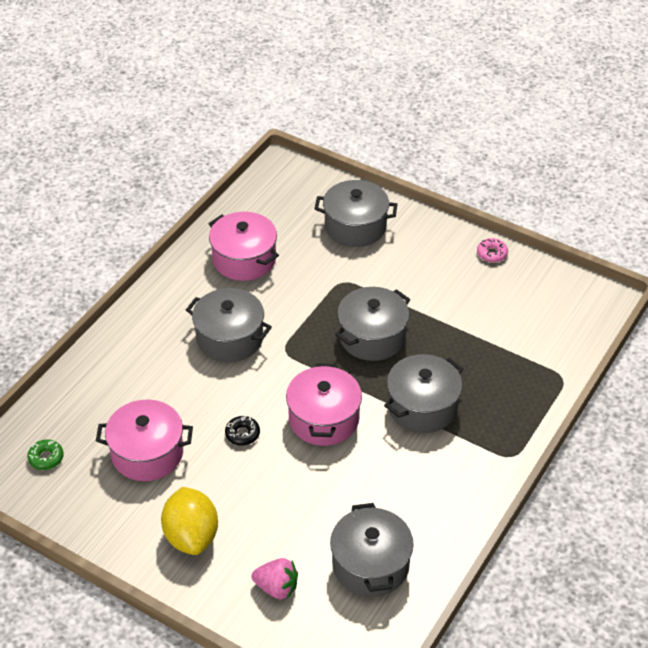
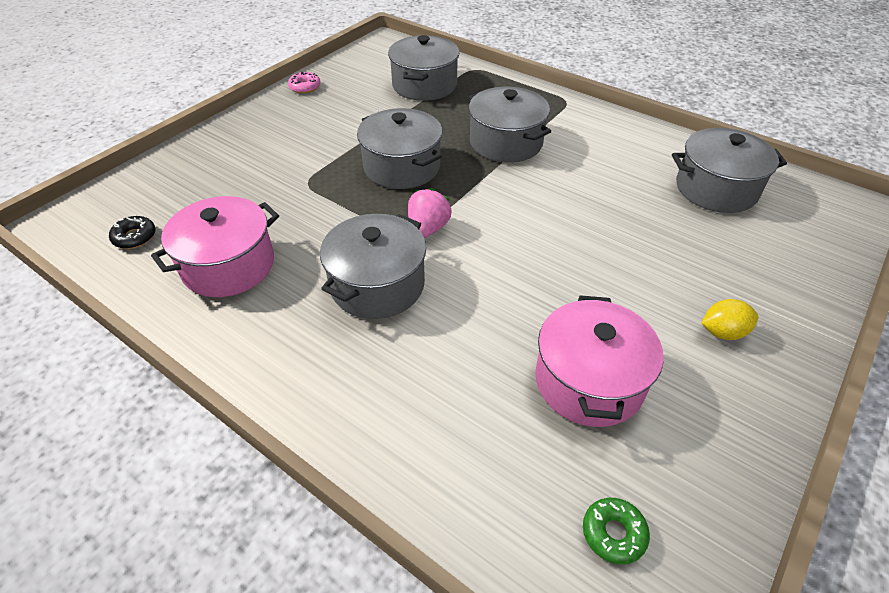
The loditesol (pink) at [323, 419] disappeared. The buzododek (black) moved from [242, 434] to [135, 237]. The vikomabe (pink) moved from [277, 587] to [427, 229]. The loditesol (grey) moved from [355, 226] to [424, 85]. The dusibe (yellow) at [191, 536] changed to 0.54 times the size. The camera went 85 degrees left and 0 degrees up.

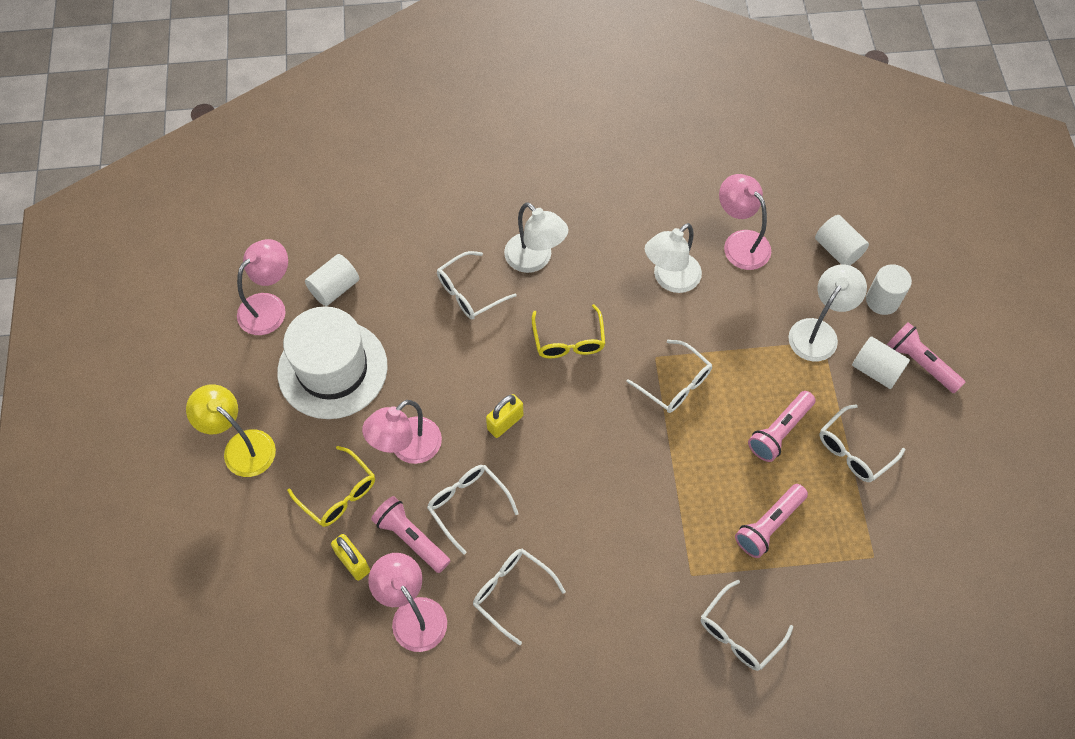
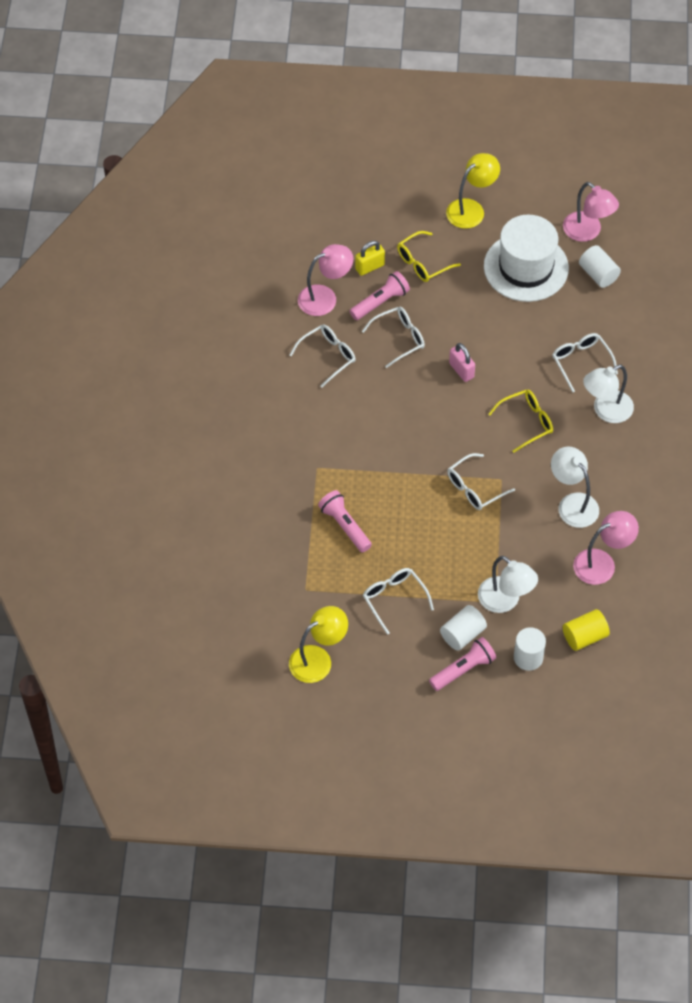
The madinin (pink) at [407, 448] disappeared. The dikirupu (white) at [739, 633] disappeared. The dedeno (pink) at [779, 431] disappeared. The madinin (yellow) at [318, 659] appeared. The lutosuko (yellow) at [505, 422] became the lutosuko (pink) at [461, 370]. The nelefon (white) at [837, 249] became the nelefon (yellow) at [584, 636]. The dikirupu (yellow) at [568, 340] turned 150 degrees clockwise. The camera went 100 degrees right and 5 degrees down.

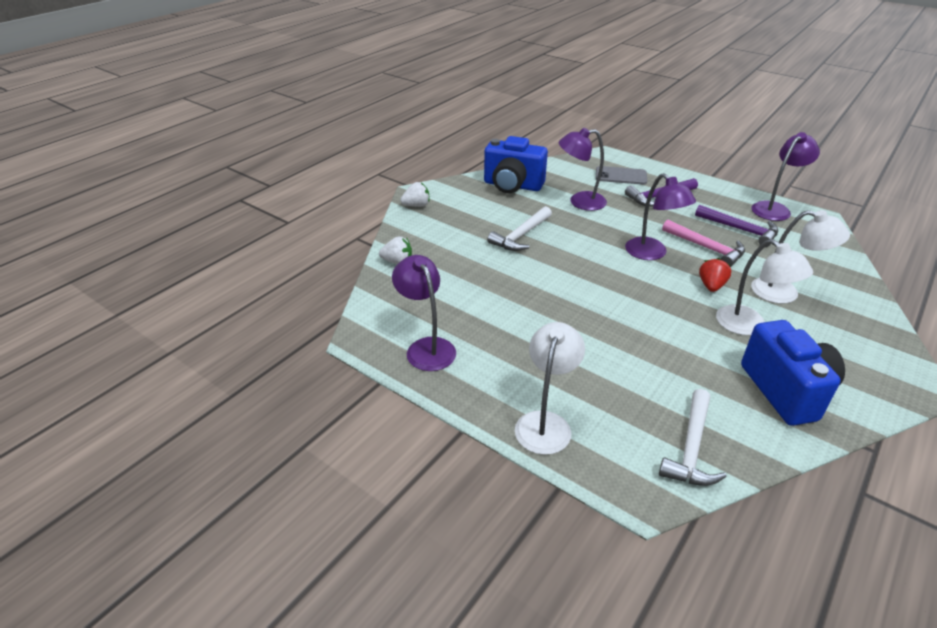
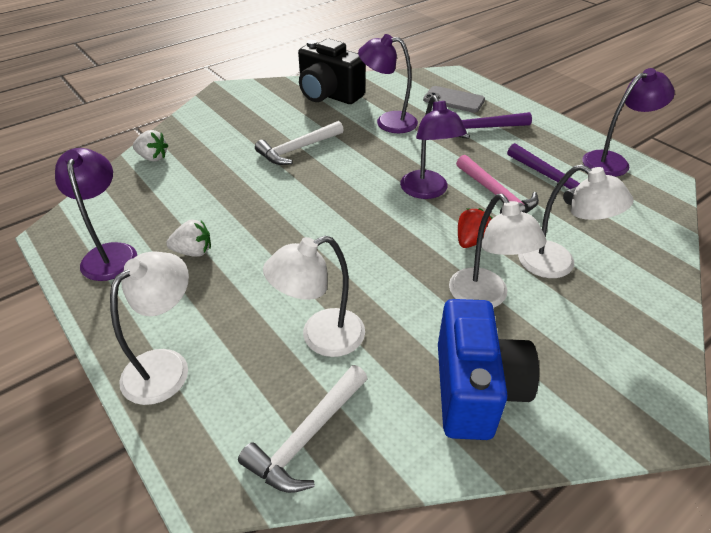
The madinin (white) at [321, 337] appeared. The vikomabe (white) moved from [416, 205] to [193, 251]. The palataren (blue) at [512, 185] became the palataren (black) at [328, 95]. The camera went 15 degrees right and 5 degrees up.

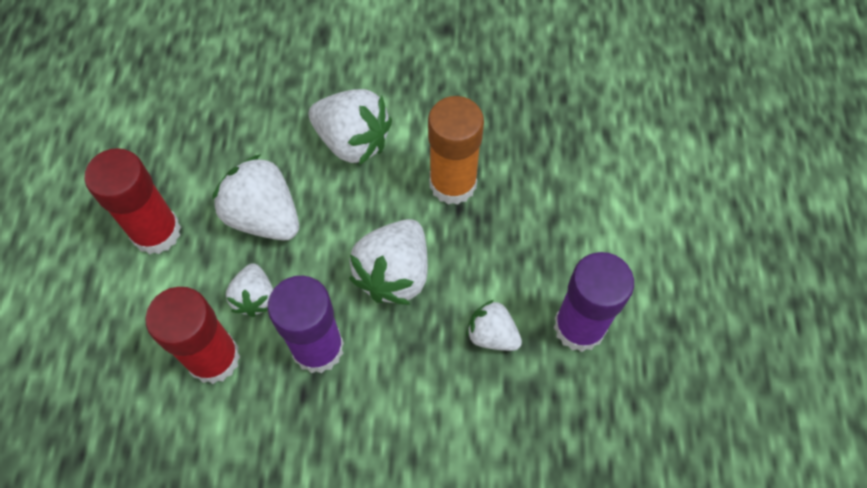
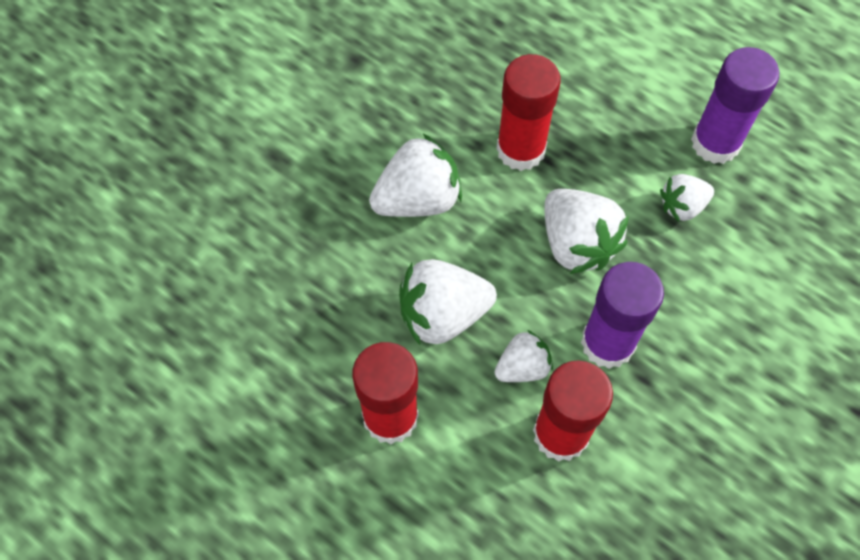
The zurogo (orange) at [453, 184] became the zurogo (red) at [520, 150]. The vikomabe (white) at [255, 297] turned 60 degrees counterclockwise. The camera went 55 degrees left and 0 degrees up.

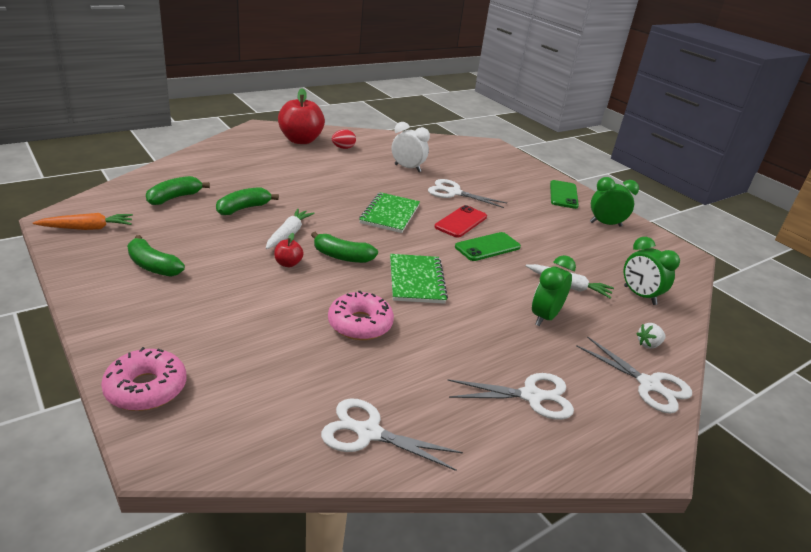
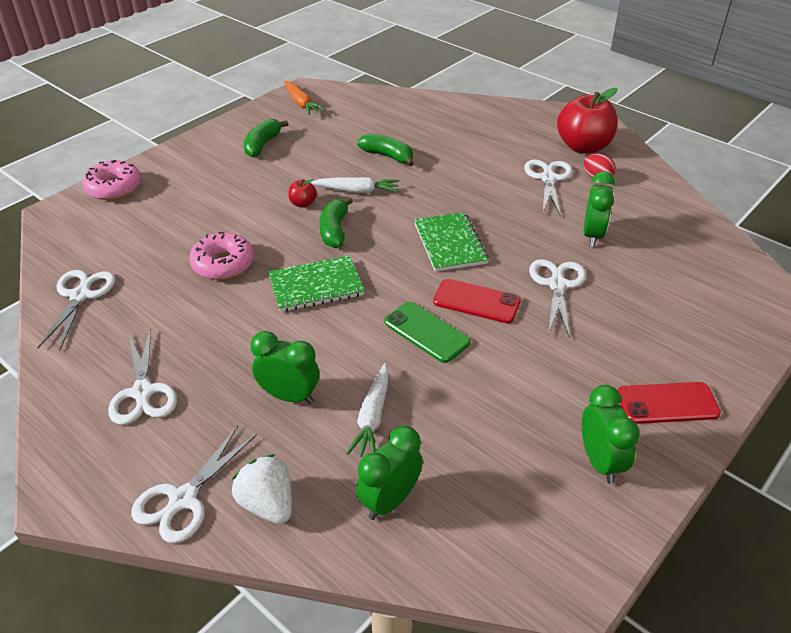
The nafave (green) at [174, 198] disappeared. The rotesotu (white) at [548, 179] appeared. The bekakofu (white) at [407, 168] became the bekakofu (green) at [592, 235]. The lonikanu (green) at [563, 195] became the lonikanu (red) at [667, 403]. The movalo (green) at [390, 214] turned 75 degrees clockwise. The vikomabe (white) at [648, 344] changed to 1.69 times the size. The camera went 80 degrees right and 10 degrees up.

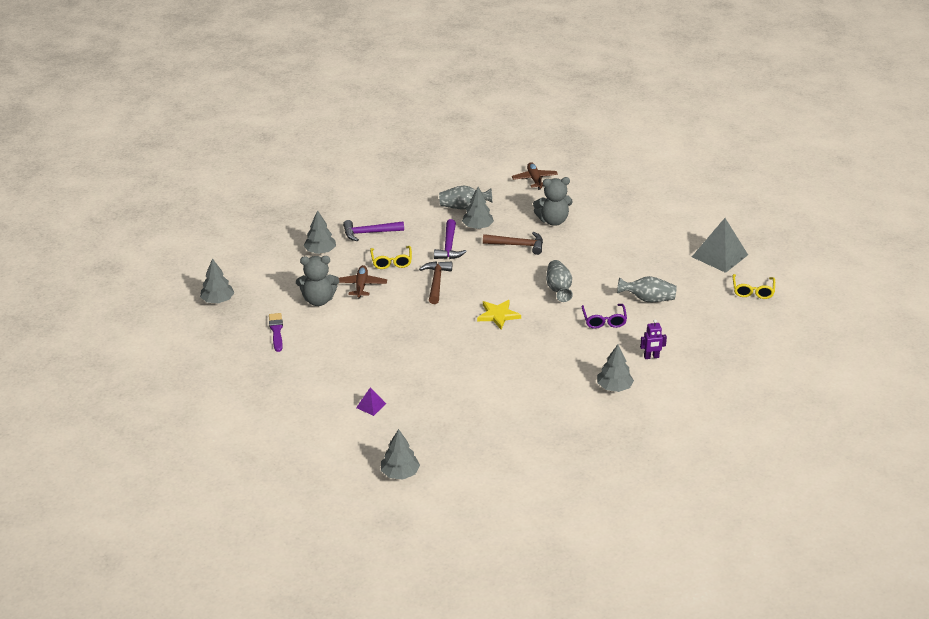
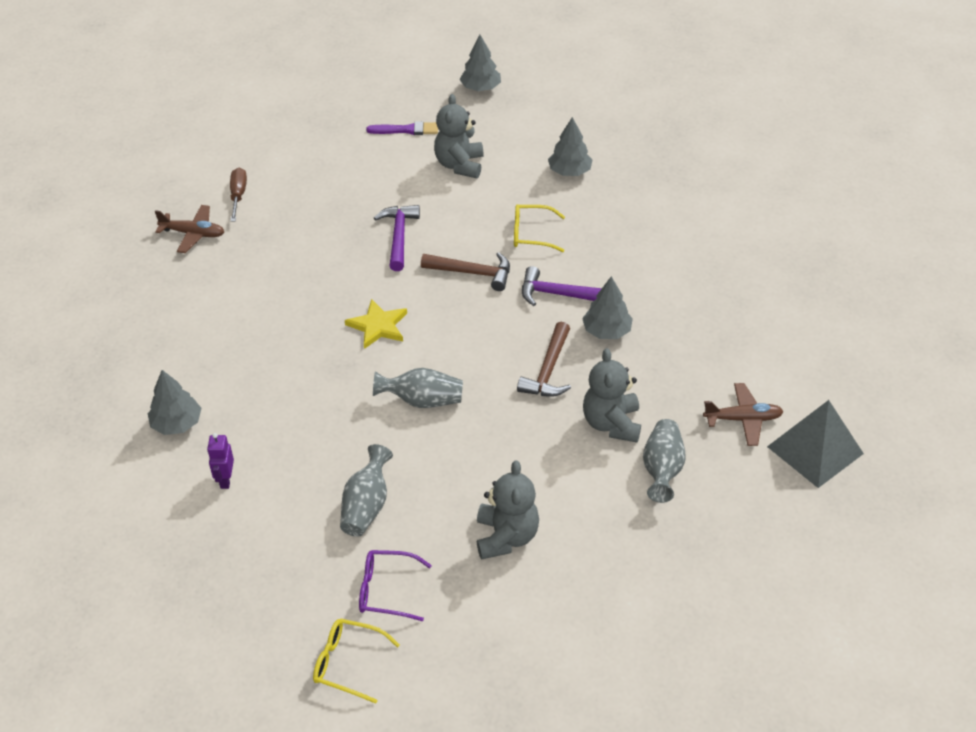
The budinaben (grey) at [400, 473] disappeared. The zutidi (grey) at [506, 537] appeared. The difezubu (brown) moved from [361, 286] to [193, 234]. The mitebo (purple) moved from [369, 233] to [399, 237]. The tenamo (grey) moved from [463, 207] to [662, 469]. The dikirupu (purple) moved from [604, 320] to [386, 590]. The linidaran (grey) moved from [719, 255] to [815, 450]. The linidaran (purple) at [371, 405] was replaced by the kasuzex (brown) at [238, 195]. The camera went 100 degrees right and 10 degrees up.

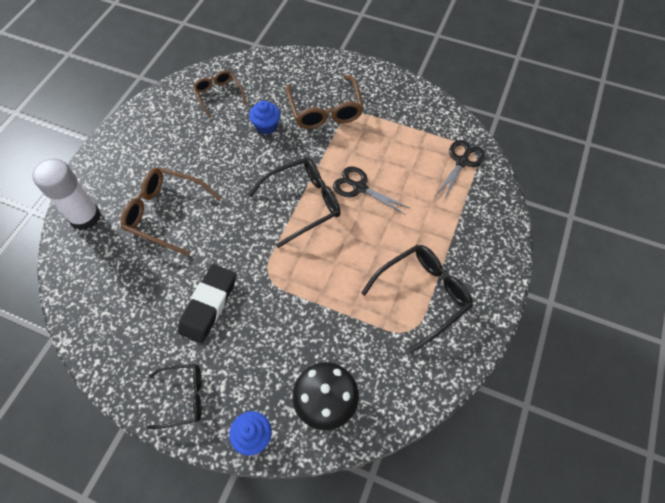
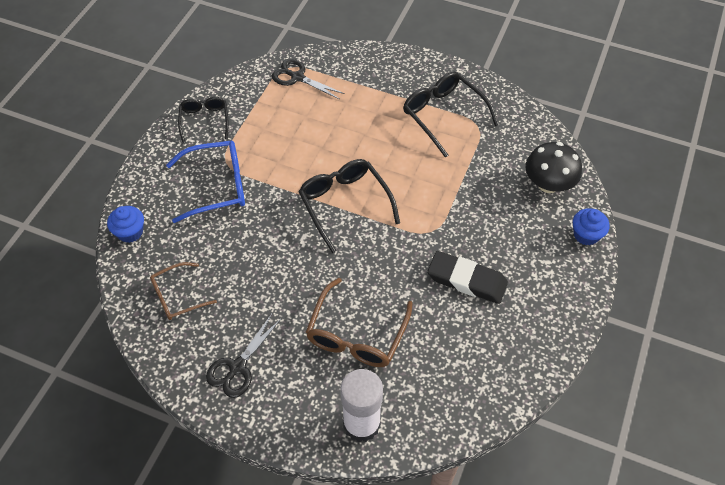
The dikirupu (black) moved from [183, 397] to [204, 121]. The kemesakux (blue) moved from [266, 126] to [130, 232]. The rotesotu (black) moved from [359, 187] to [237, 367]. The dikirupu (brown) at [325, 110] became the dikirupu (blue) at [216, 186]. The camera went 90 degrees left and 5 degrees down.

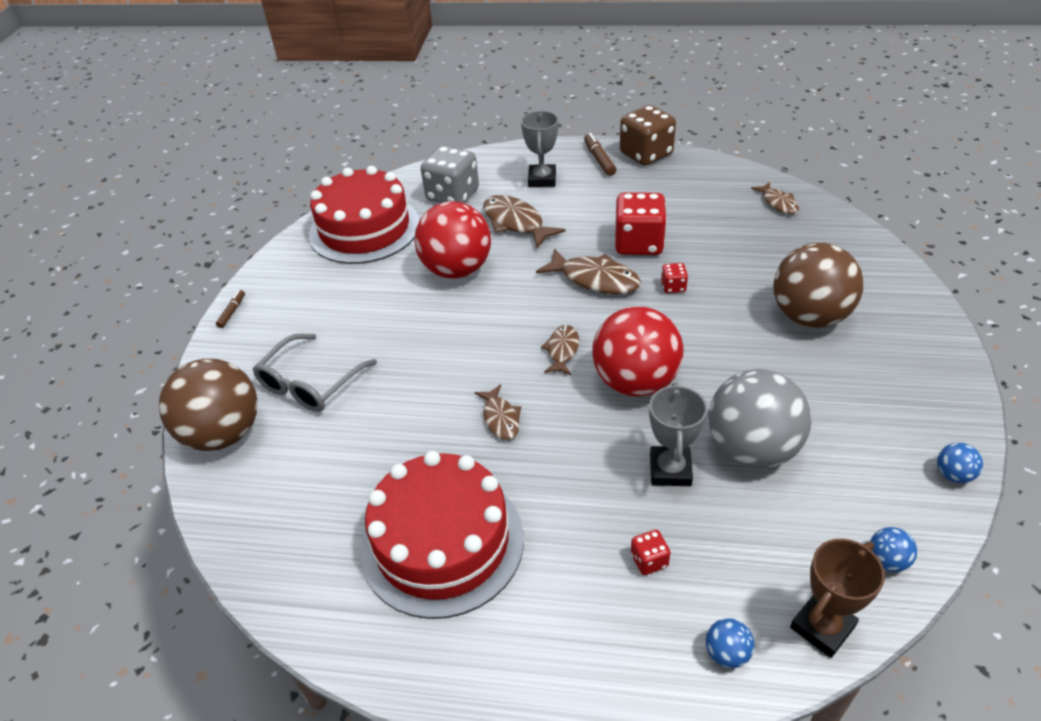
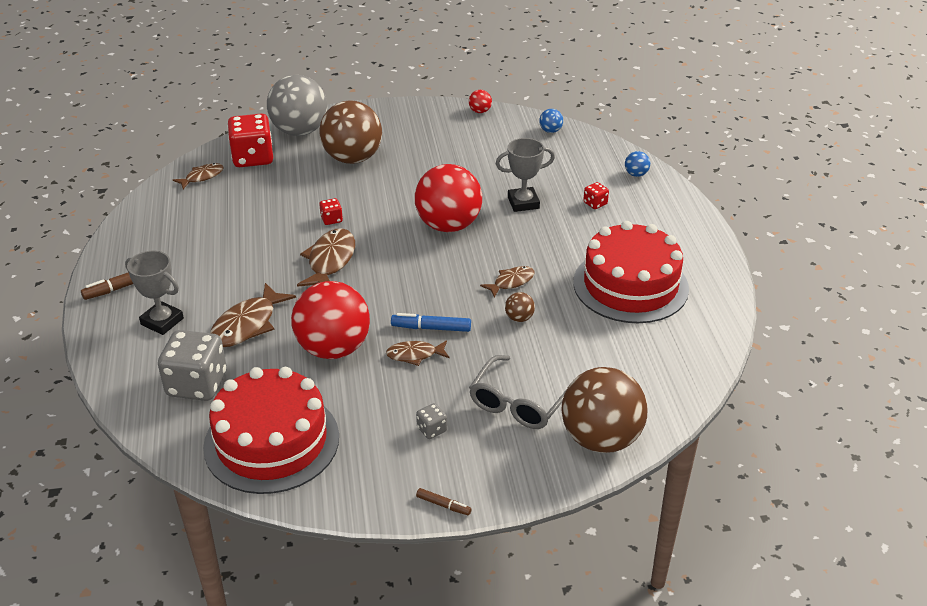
The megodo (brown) at [646, 154] disappeared. The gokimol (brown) at [822, 627] disappeared. The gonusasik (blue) at [431, 328] appeared. The megodo (grey) at [432, 429] appeared. The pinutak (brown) at [519, 318] appeared. The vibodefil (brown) moved from [562, 350] to [414, 355]. The megodo (red) moved from [638, 244] to [253, 158]. The pinutak (grey) moved from [752, 449] to [300, 131]. The pinutak (blue) at [953, 475] became the pinutak (red) at [480, 111]. The gonusasik (brown) at [232, 312] turned 150 degrees counterclockwise. The dikirupu (grey) at [311, 383] turned 105 degrees clockwise. The gokimol (grey) at [542, 179] turned 45 degrees clockwise. The camera went 110 degrees left and 5 degrees down.

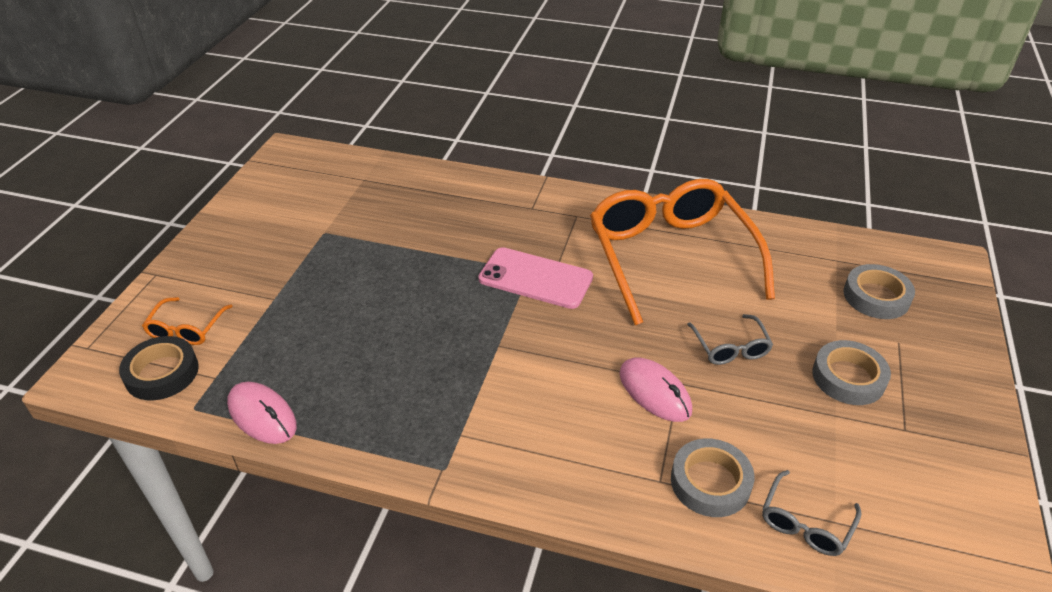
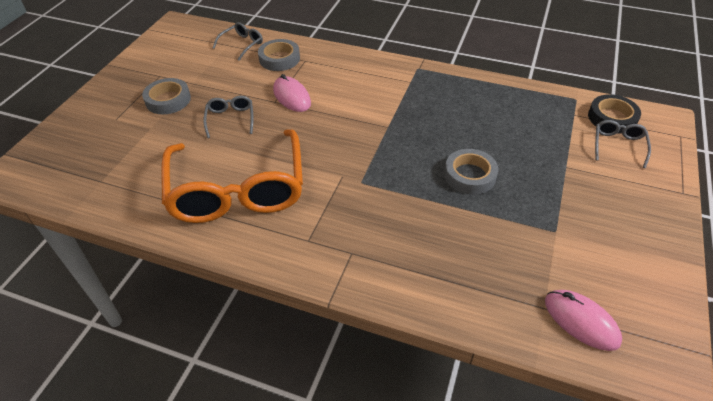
The lonikanu (pink) at [535, 278] disappeared. The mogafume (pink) moved from [262, 415] to [581, 321]. The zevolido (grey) moved from [876, 297] to [470, 175]. The dikirupu (orange) at [186, 329] became the dikirupu (grey) at [618, 145]. The camera went 175 degrees left and 5 degrees up.

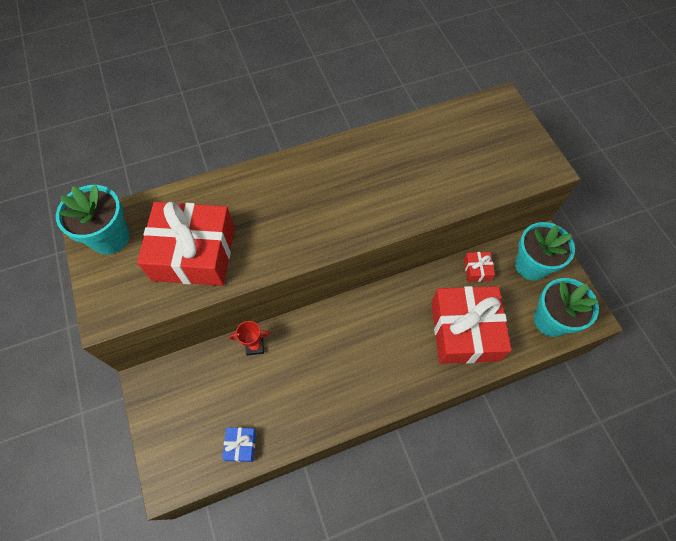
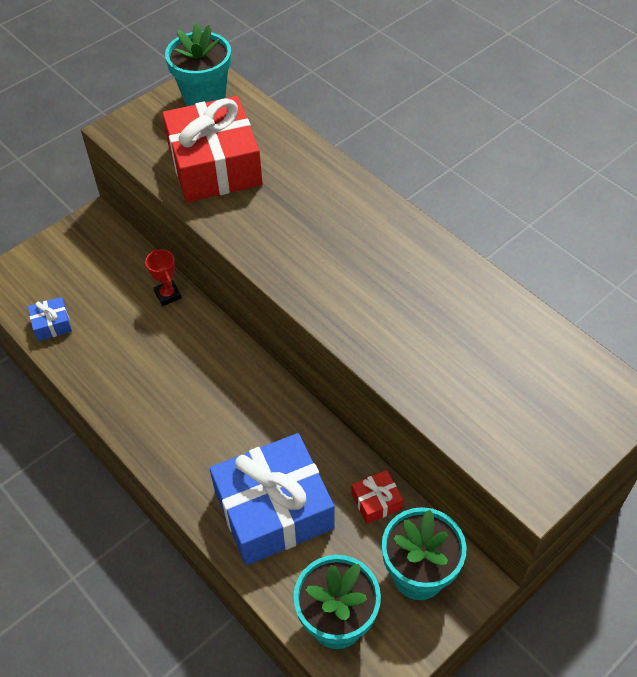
The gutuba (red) at [464, 331] became the gutuba (blue) at [274, 510]. The camera went 70 degrees right and 10 degrees down.

